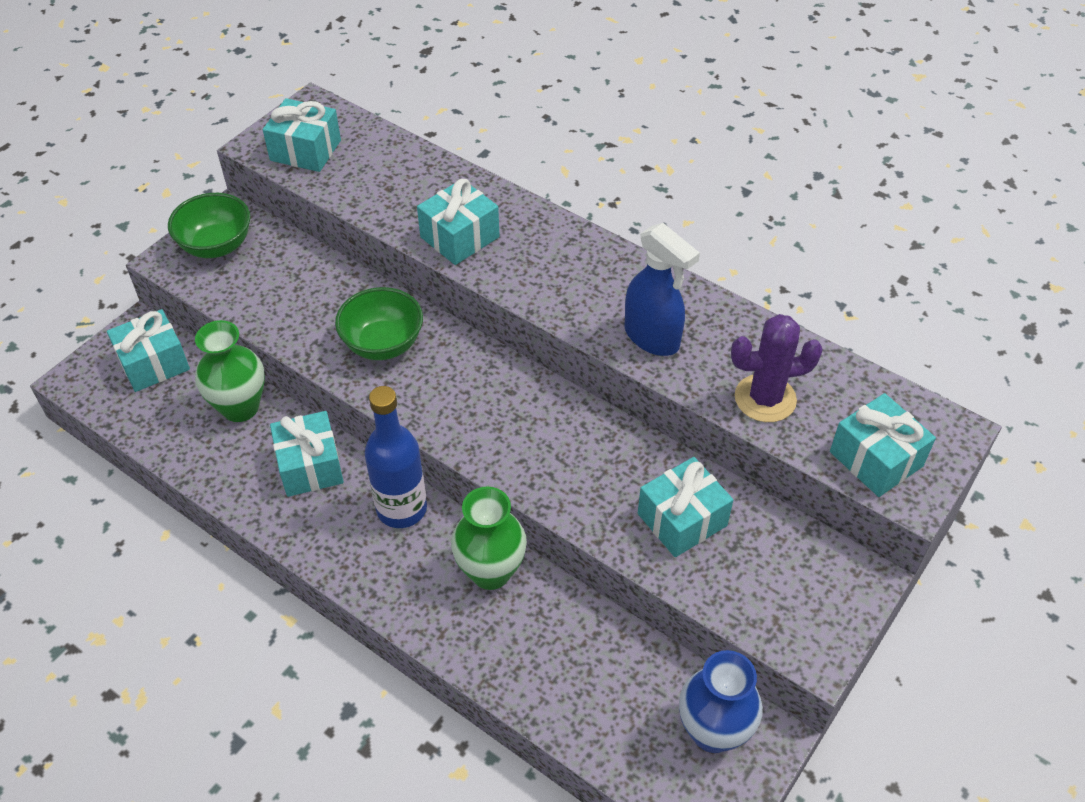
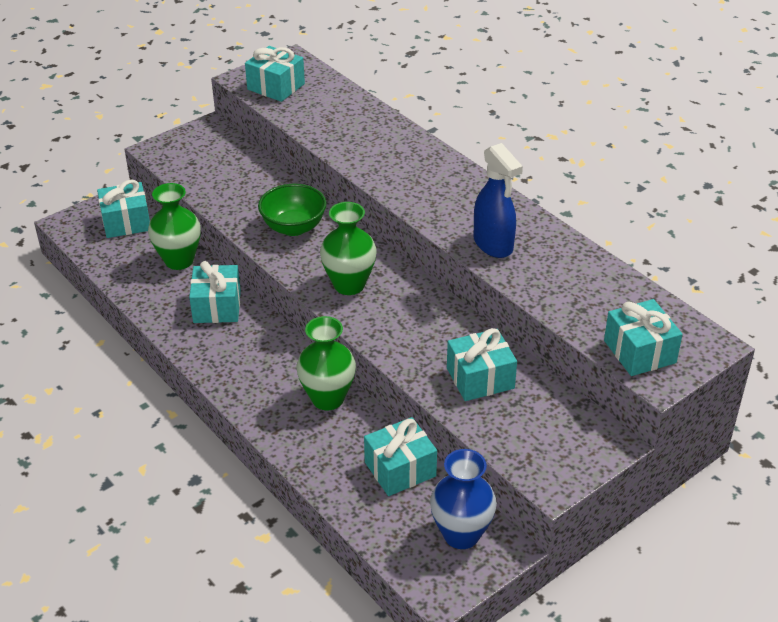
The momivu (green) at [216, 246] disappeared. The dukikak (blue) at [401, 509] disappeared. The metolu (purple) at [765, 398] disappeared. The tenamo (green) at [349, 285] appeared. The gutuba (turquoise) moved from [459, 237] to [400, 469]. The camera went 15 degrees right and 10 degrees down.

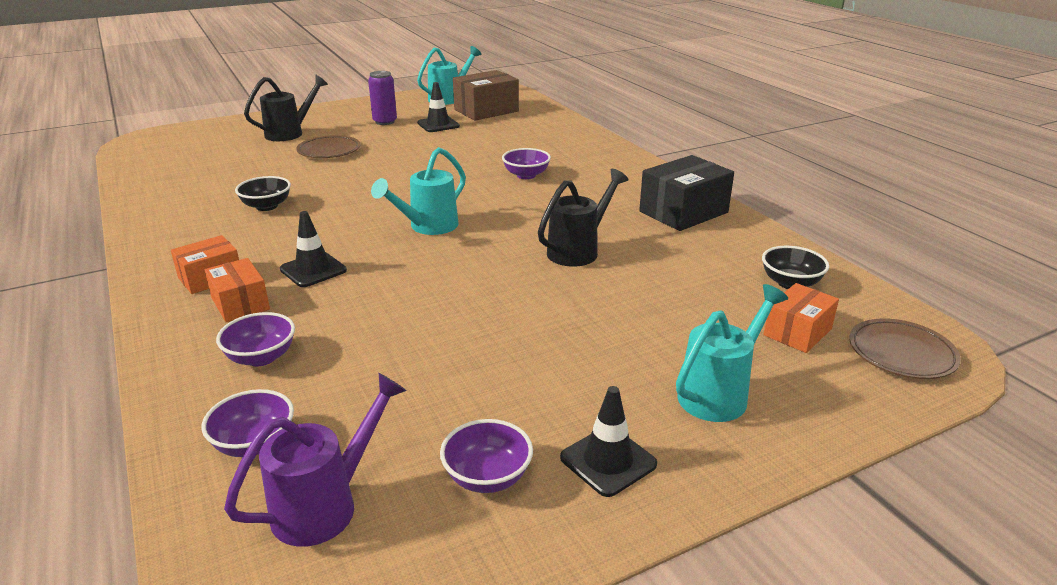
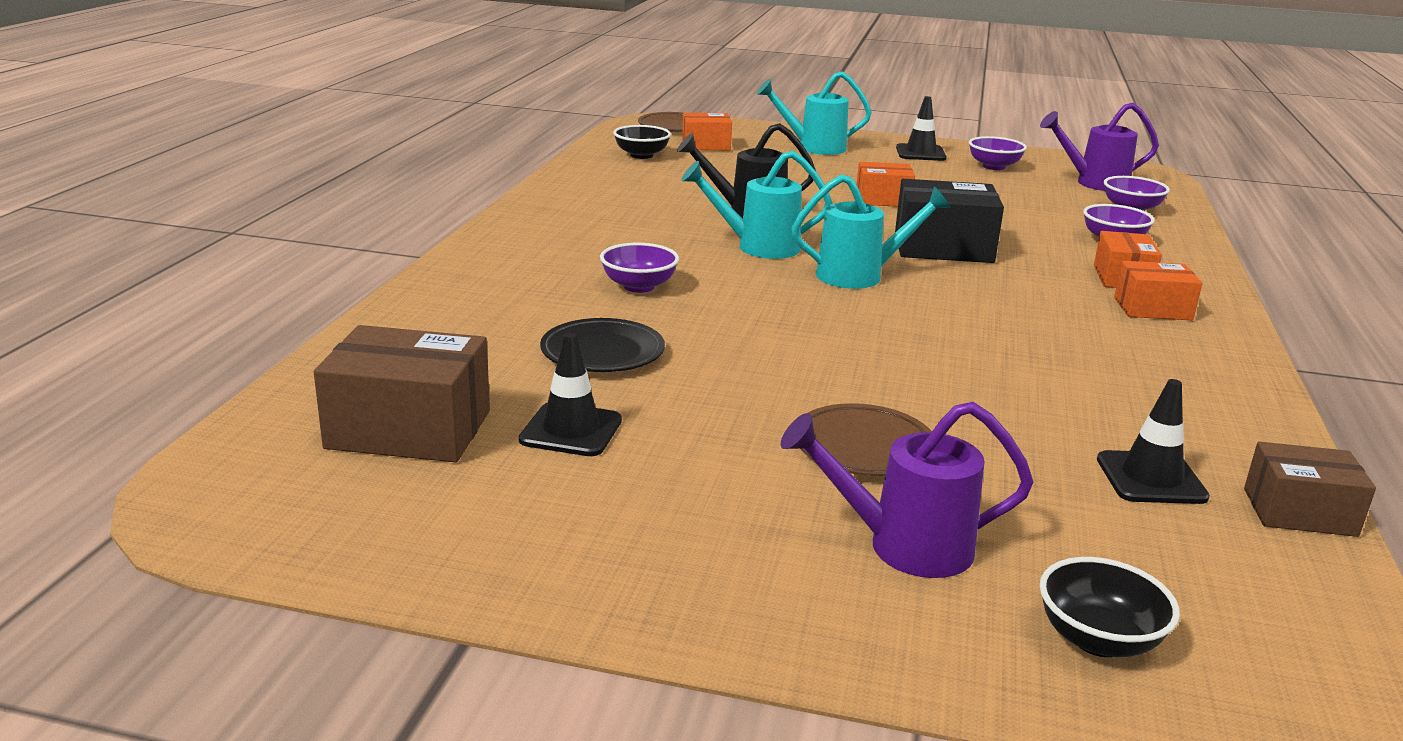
The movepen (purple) at [385, 122] disappeared. The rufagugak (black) at [602, 352] appeared. The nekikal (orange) at [883, 199] appeared. The nekikal (brown) at [1299, 512] appeared. The momivu (black) moved from [266, 206] to [1098, 639]. The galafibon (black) moved from [313, 270] to [1151, 478]. The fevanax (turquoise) moved from [449, 98] to [758, 247]. The nekikal (black) moved from [683, 212] to [943, 247]. The fevanax (black) at [289, 133] became the fevanax (purple) at [904, 546]. The camera went 140 degrees left and 5 degrees down.

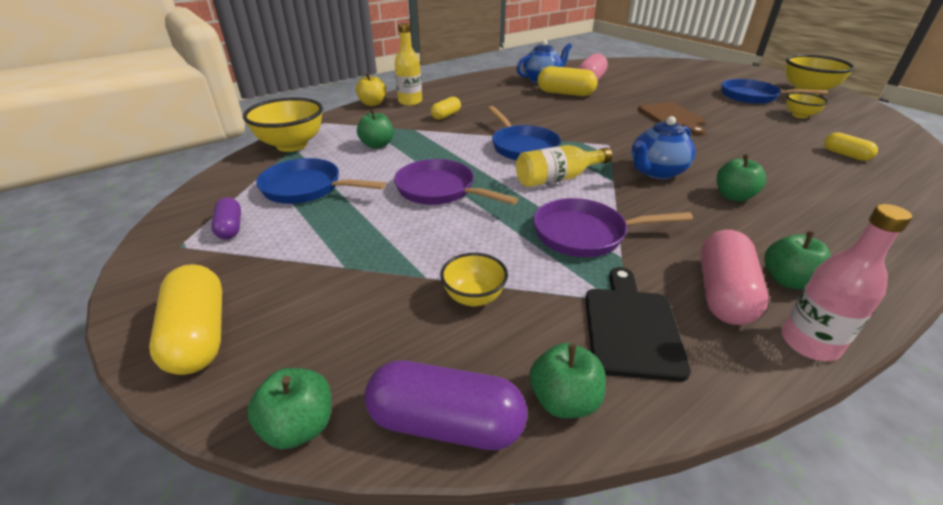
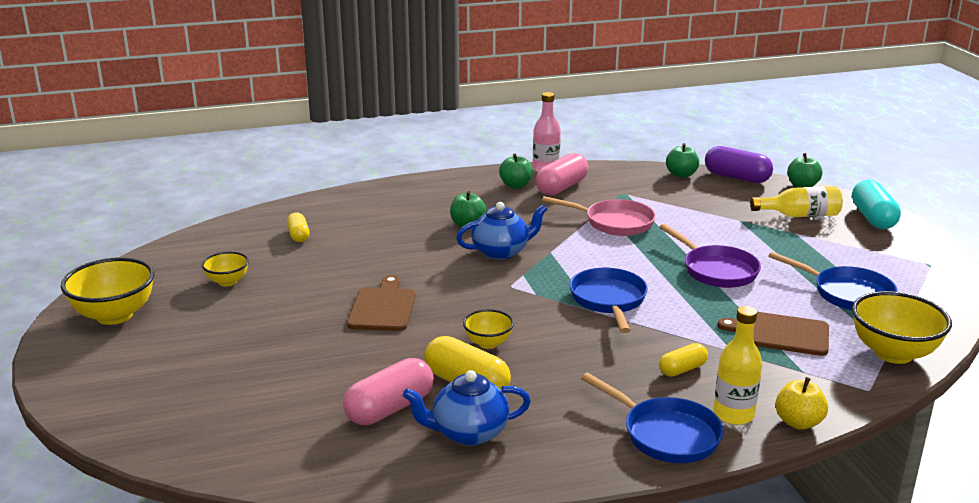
The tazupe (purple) at [230, 227] disappeared. The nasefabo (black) at [631, 327] disappeared. The momivu (yellow) moved from [474, 297] to [488, 343]. The dukikak (yellow) moved from [557, 179] to [800, 215]. The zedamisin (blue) moved from [753, 97] to [665, 434]. The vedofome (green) at [377, 145] was replaced by the nasefabo (brown) at [781, 334]. The tazupe (yellow) at [199, 335] became the tazupe (turquoise) at [873, 218]. The zedamisin (purple) at [585, 234] became the zedamisin (pink) at [614, 222]. The camera went 160 degrees left and 10 degrees down.

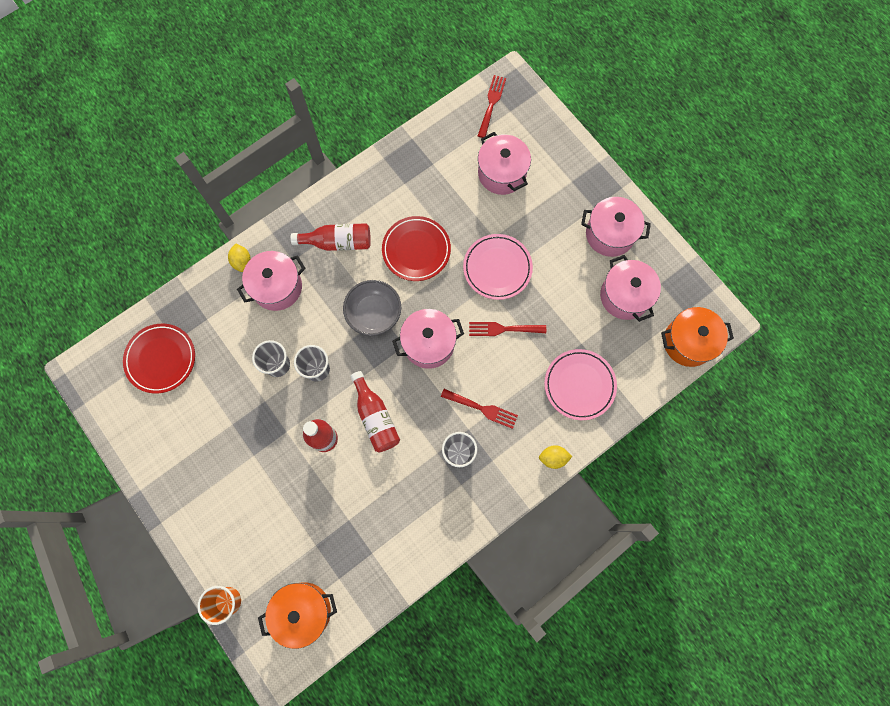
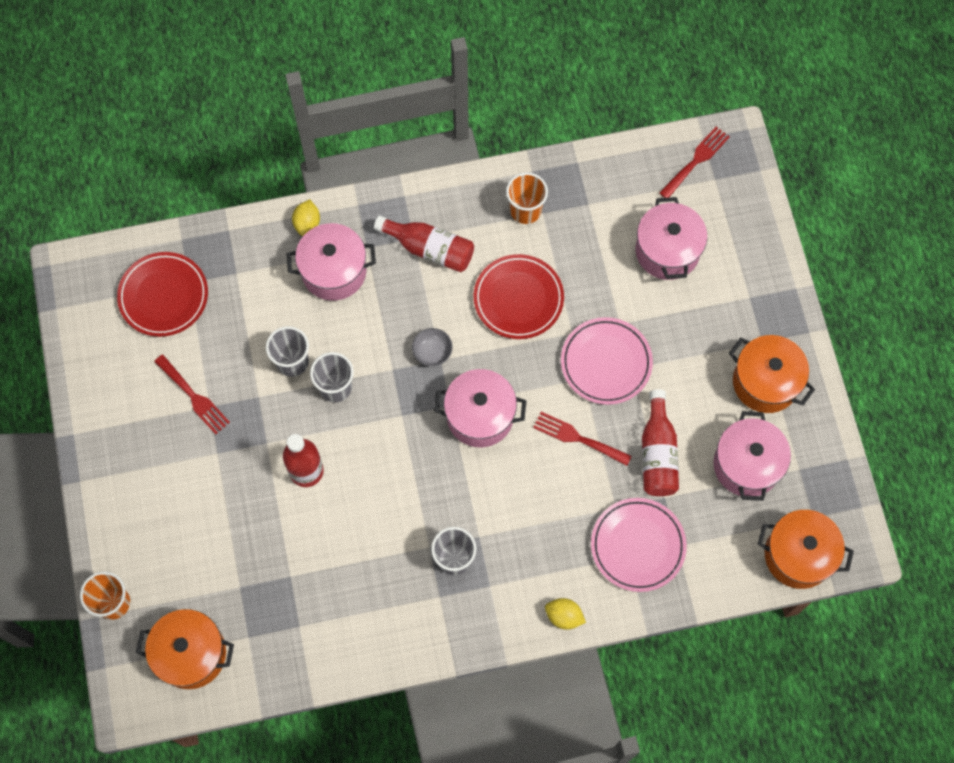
The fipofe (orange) at [525, 210] appeared. The dukikak (red) moved from [375, 417] to [658, 453]. The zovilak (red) moved from [482, 409] to [194, 397]. The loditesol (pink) at [610, 234] became the loditesol (orange) at [765, 382]. The momivu (grey) at [374, 313] changed to 0.54 times the size. The camera went 25 degrees right and 5 degrees down.

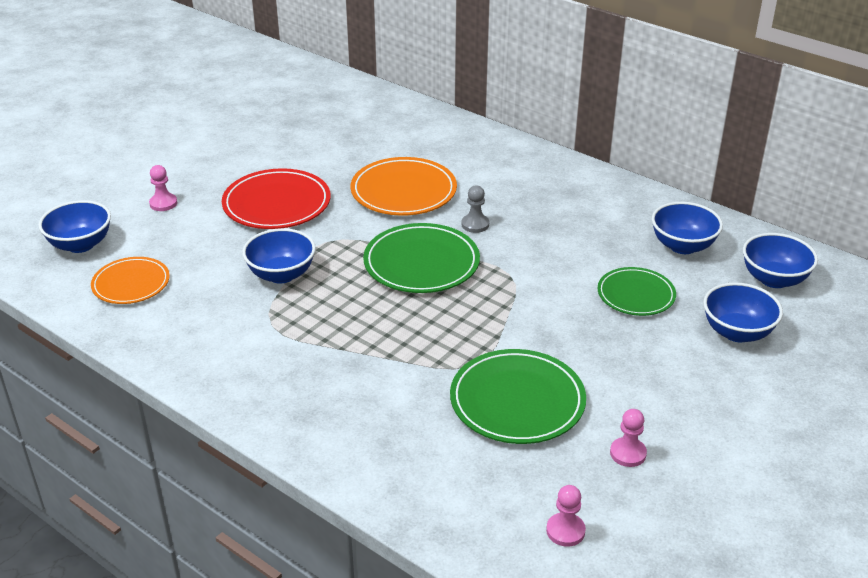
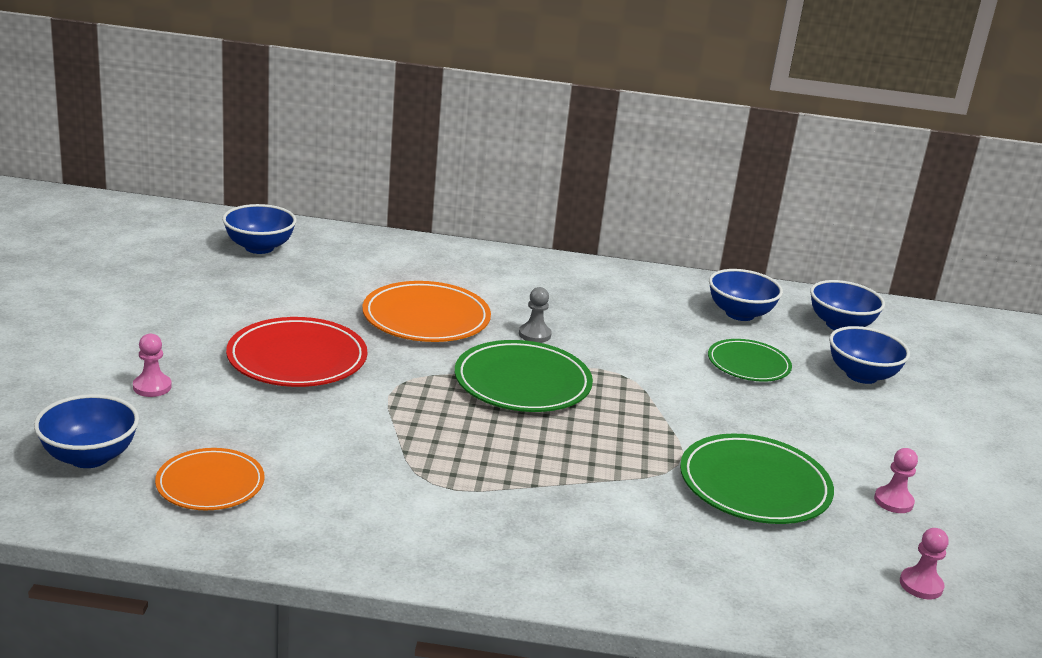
The momivu (blue) moved from [281, 274] to [259, 247]. The camera went 35 degrees left and 10 degrees down.

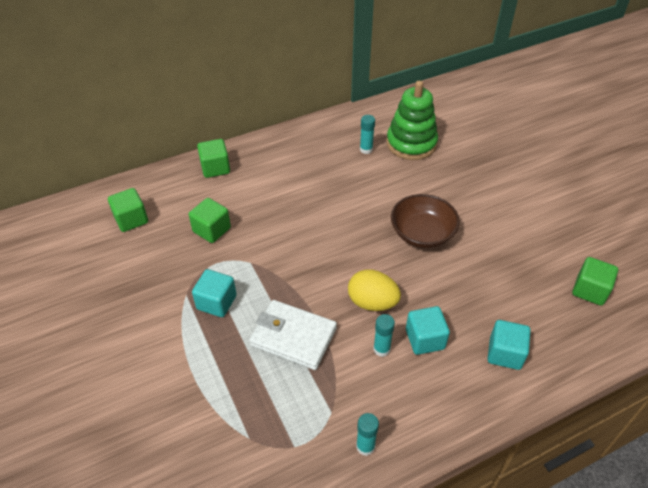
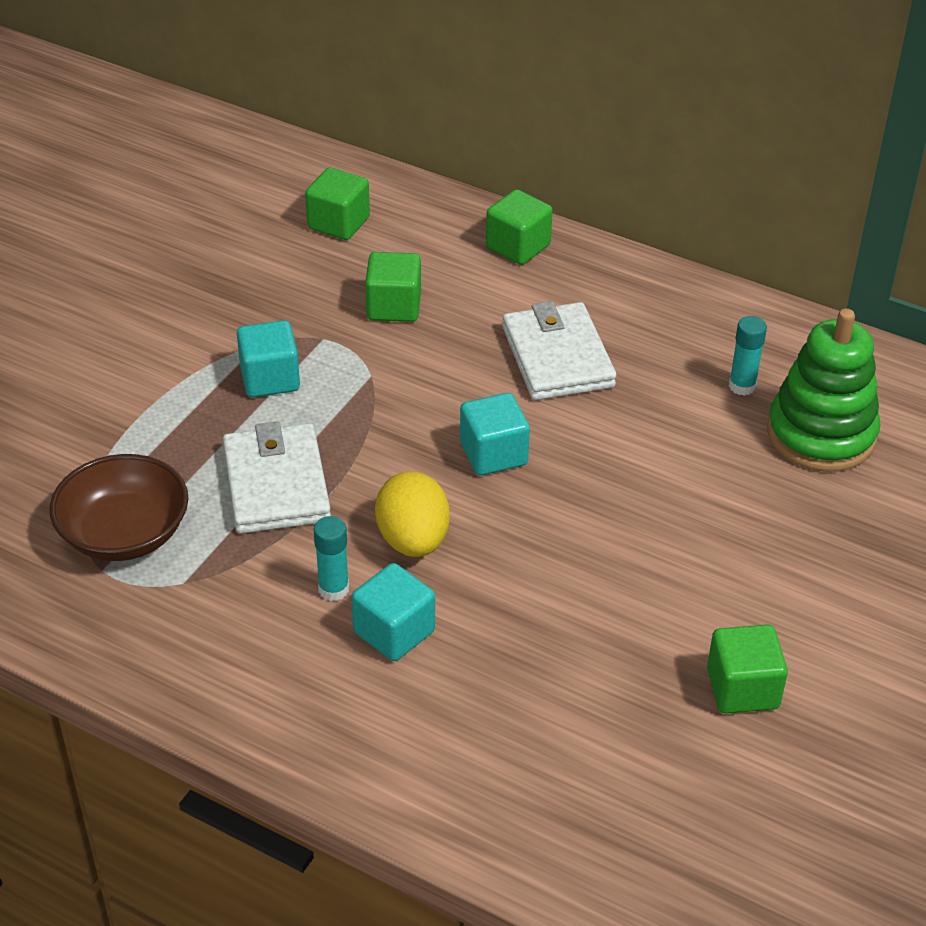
The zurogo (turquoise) at [365, 446] disappeared. The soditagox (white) at [557, 357] appeared. The momivu (brown) moved from [422, 233] to [124, 533]. The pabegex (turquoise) moved from [505, 353] to [493, 454]. The pabegex (green) moved from [590, 290] to [742, 689]. The camera went 55 degrees right and 5 degrees down.

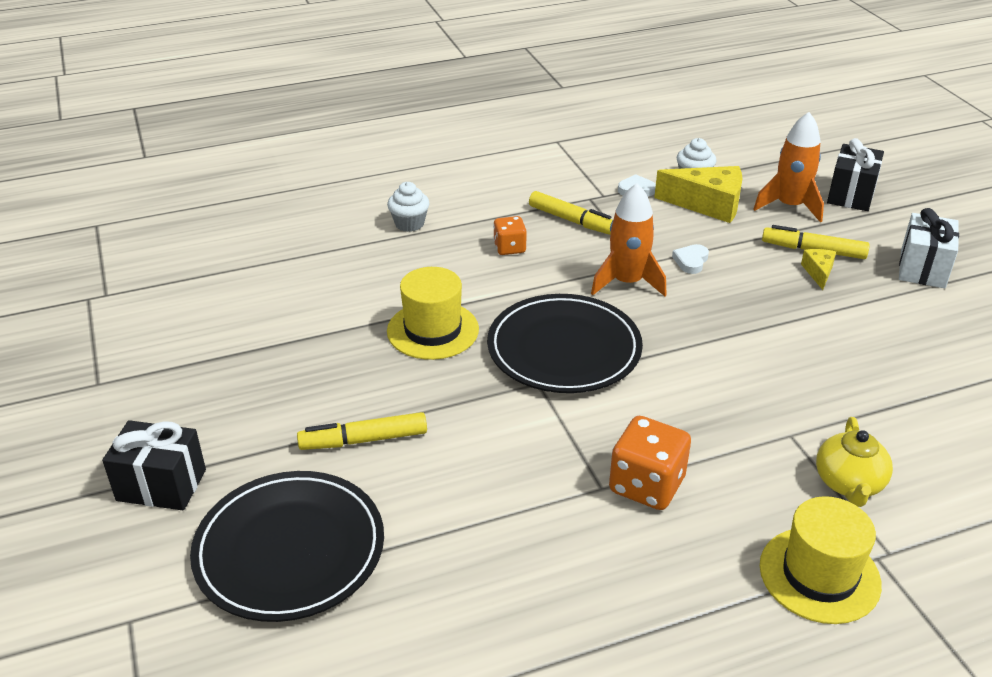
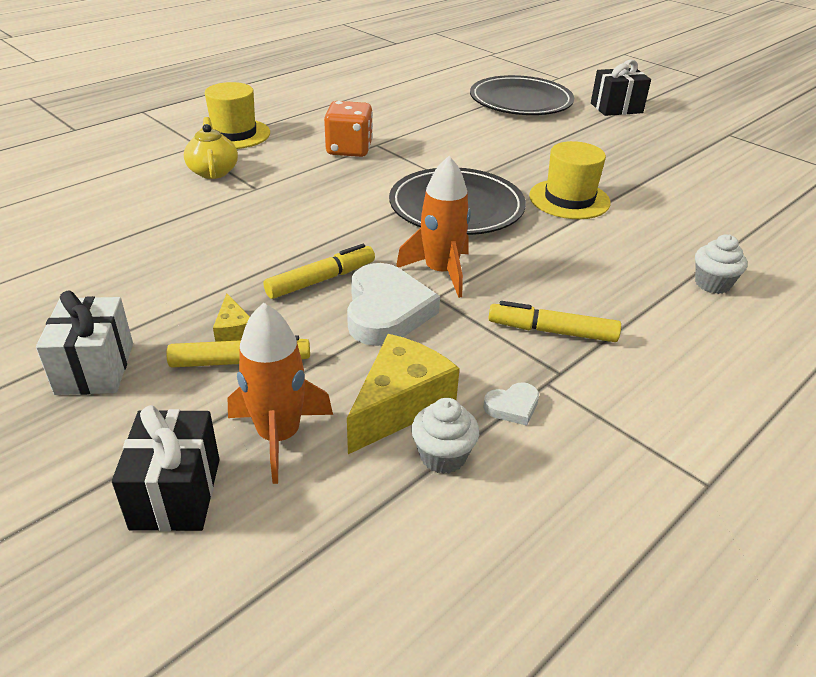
The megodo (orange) at [509, 248] disappeared. The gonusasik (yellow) moved from [363, 440] to [321, 280]. The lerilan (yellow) at [708, 204] turned 135 degrees clockwise. The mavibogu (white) at [691, 261] changed to 2.18 times the size. The camera went 155 degrees right and 0 degrees up.

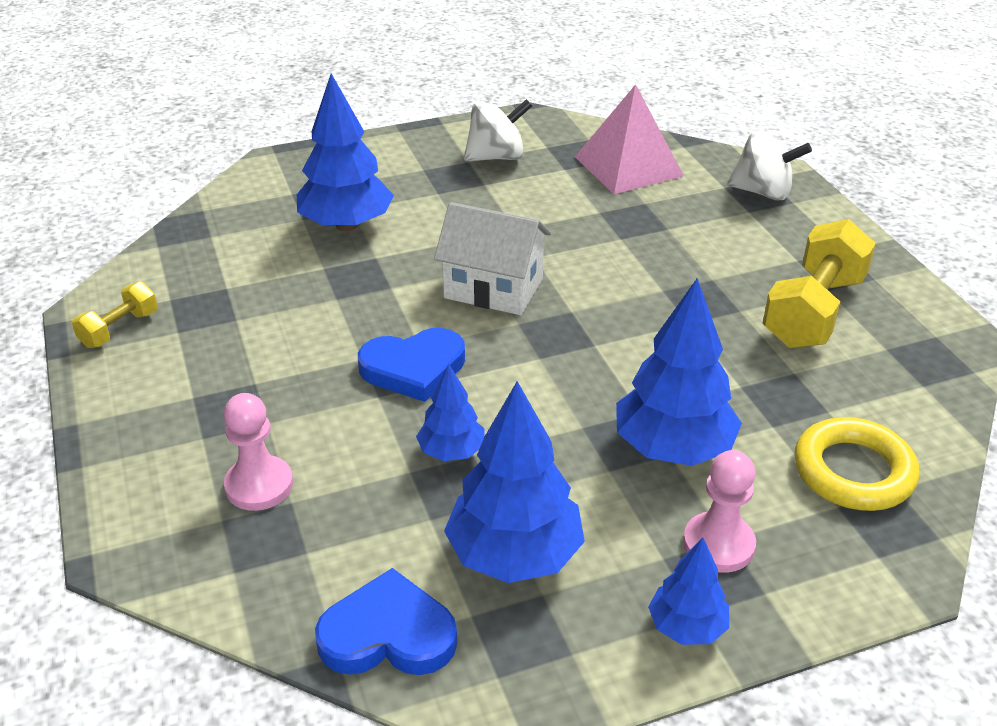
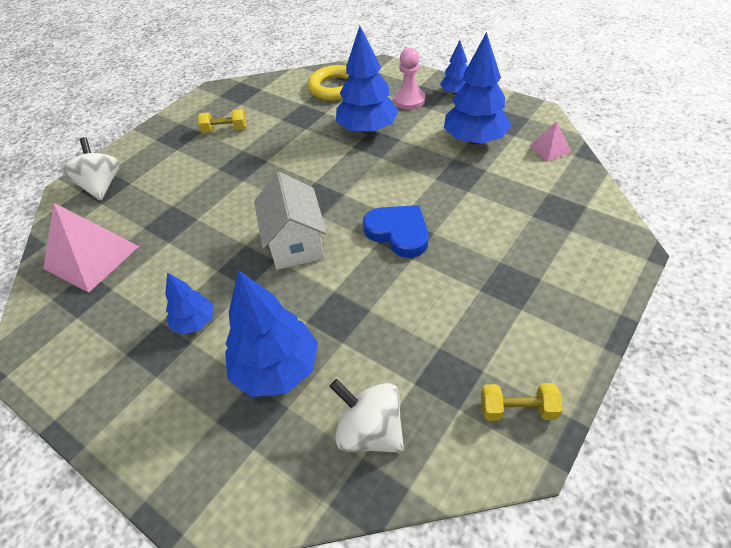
The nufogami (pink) at [259, 485] disappeared. The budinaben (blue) moved from [452, 451] to [194, 322]. The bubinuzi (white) moved from [496, 157] to [370, 431]. The mavibogu (blue) at [388, 634] was replaced by the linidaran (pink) at [550, 148]. The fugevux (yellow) at [813, 311] changed to 0.52 times the size. The camera went 120 degrees left and 10 degrees up.

